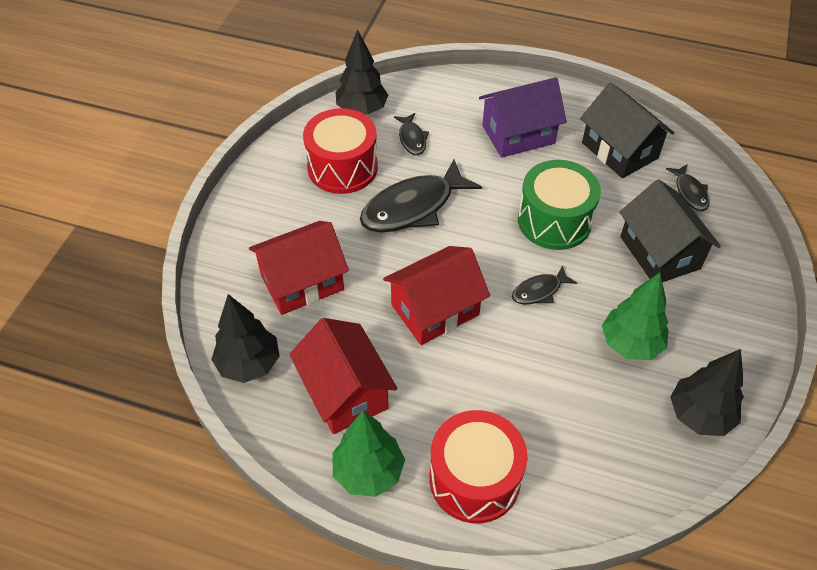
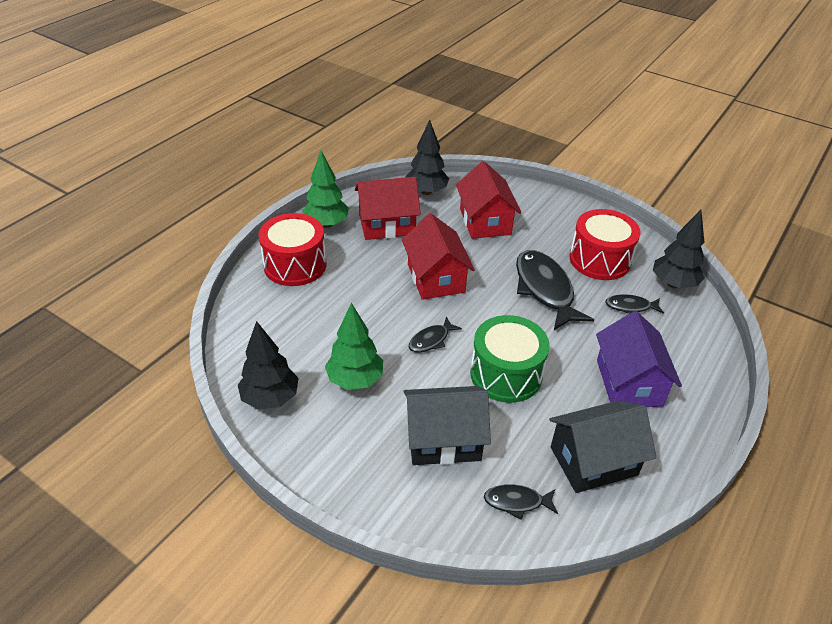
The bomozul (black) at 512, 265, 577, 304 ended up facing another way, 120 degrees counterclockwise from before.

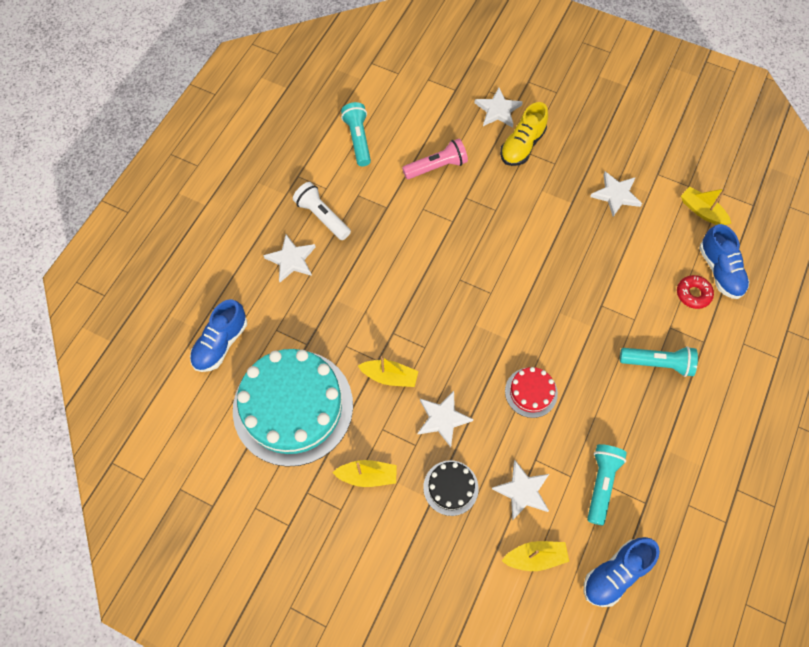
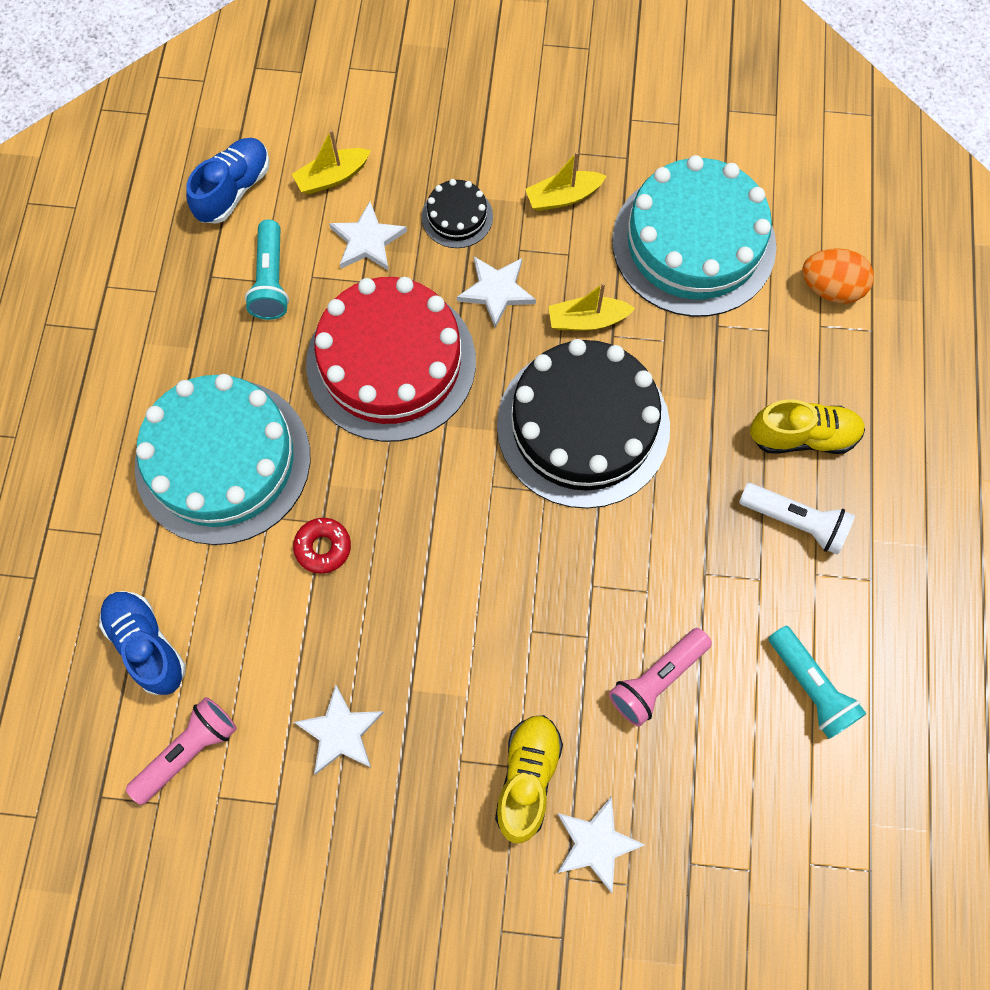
Where the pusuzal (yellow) stood at 681, 187, 732, 225, the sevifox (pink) came to stand at 126, 697, 237, 805. Where the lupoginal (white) stood at 263, 235, 315, 282, the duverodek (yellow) came to stand at 750, 399, 865, 454. The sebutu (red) ended up elsewhere, having gone from 677, 275, 714, 309 to 293, 518, 351, 574. Where the duverodek (blue) stood at 190, 299, 247, 372, the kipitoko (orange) came to stand at 802, 248, 874, 304. Where the sevifox (turquoise) stood at 620, 346, 698, 377, the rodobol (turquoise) came to stand at 135, 374, 310, 545. The size of the rodobol (red) at 505, 367, 558, 418 changed by a factor of 2.27. The second view gained the rodobol (black) at 497, 339, 670, 509.

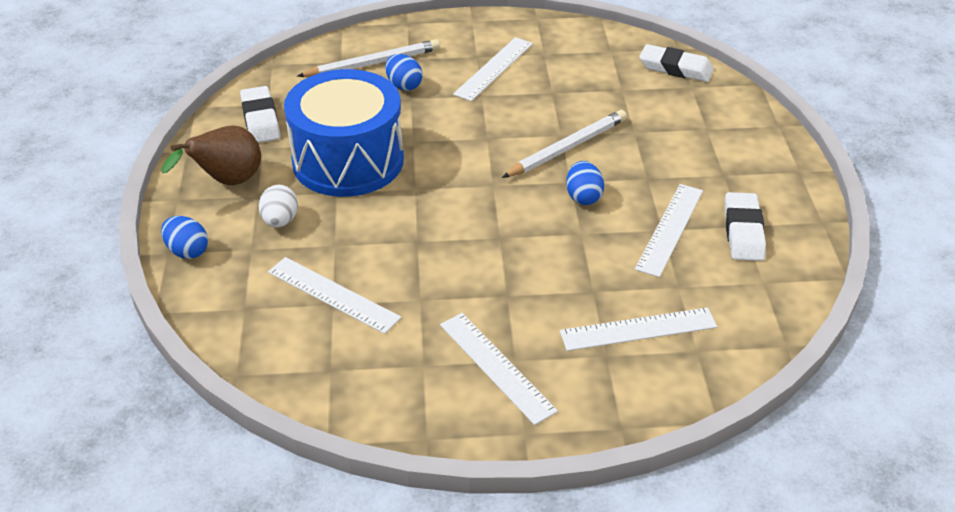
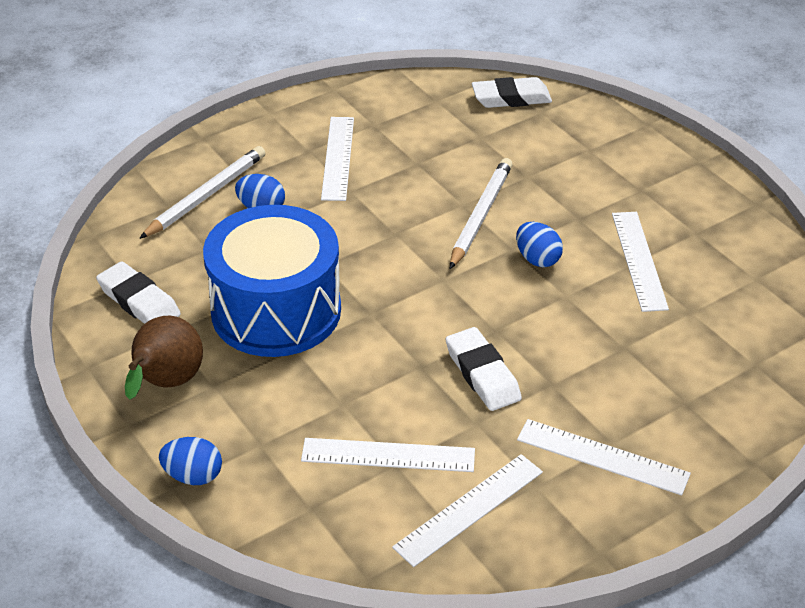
The second view lost the kipitoko (white) at 259, 185, 298, 228. The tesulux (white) ended up elsewhere, having gone from 725, 192, 766, 261 to 446, 327, 522, 411. The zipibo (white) ended up elsewhere, having gone from 560, 307, 717, 351 to 392, 454, 543, 567.

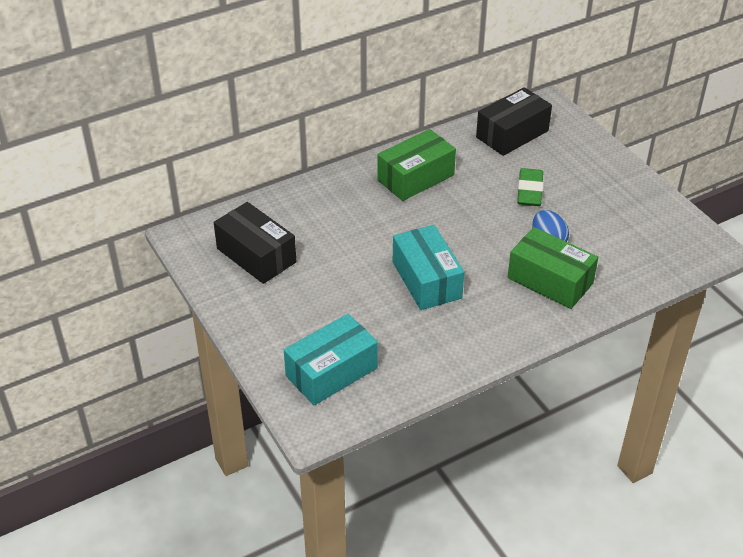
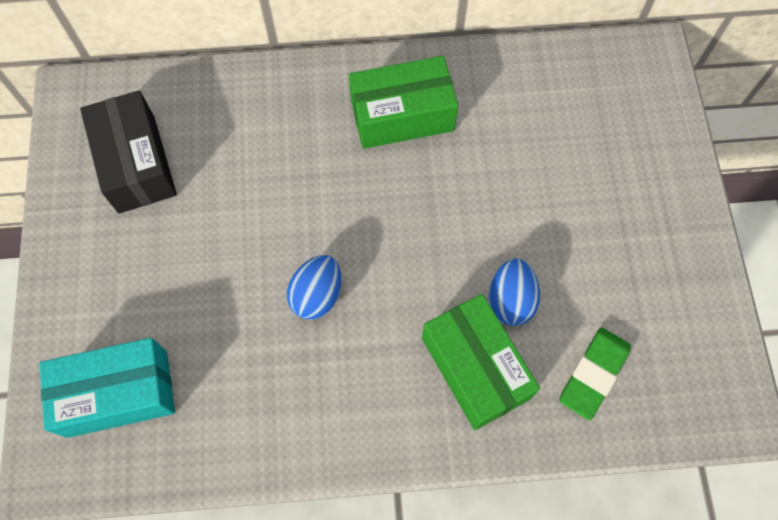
The second view lost the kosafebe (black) at 476, 87, 552, 156. The tesulux (green) ended up elsewhere, having gone from 517, 168, 543, 206 to 559, 327, 631, 420. Where the kosafebe (turquoise) stood at 393, 225, 464, 310, the kipitoko (blue) came to stand at 287, 255, 342, 320.

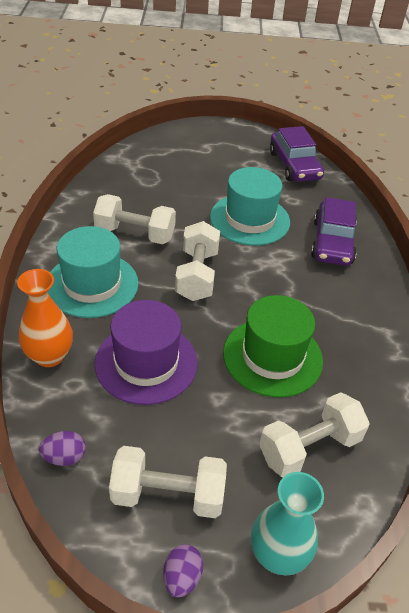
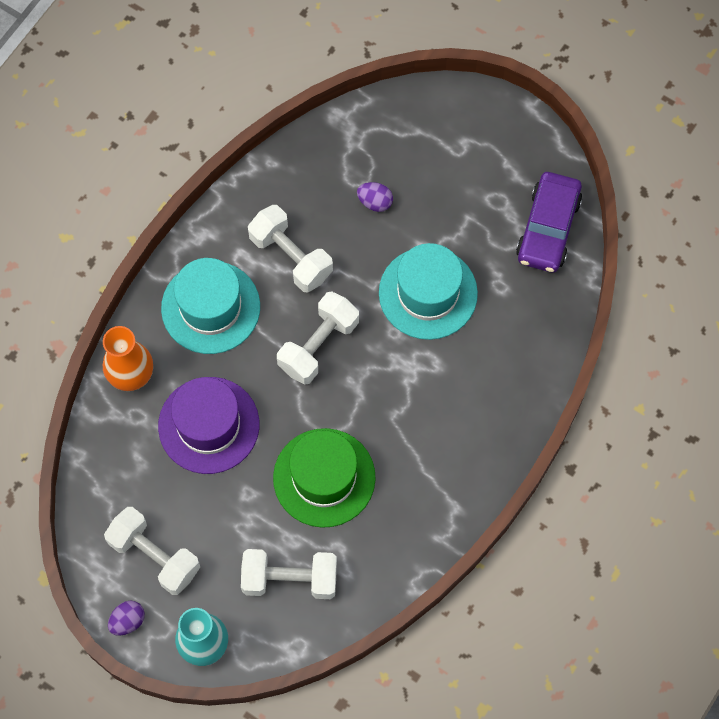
The second view lost the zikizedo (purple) at 311, 197, 357, 266. The kipitoko (purple) ended up elsewhere, having gone from 39, 431, 86, 466 to 357, 182, 393, 212.

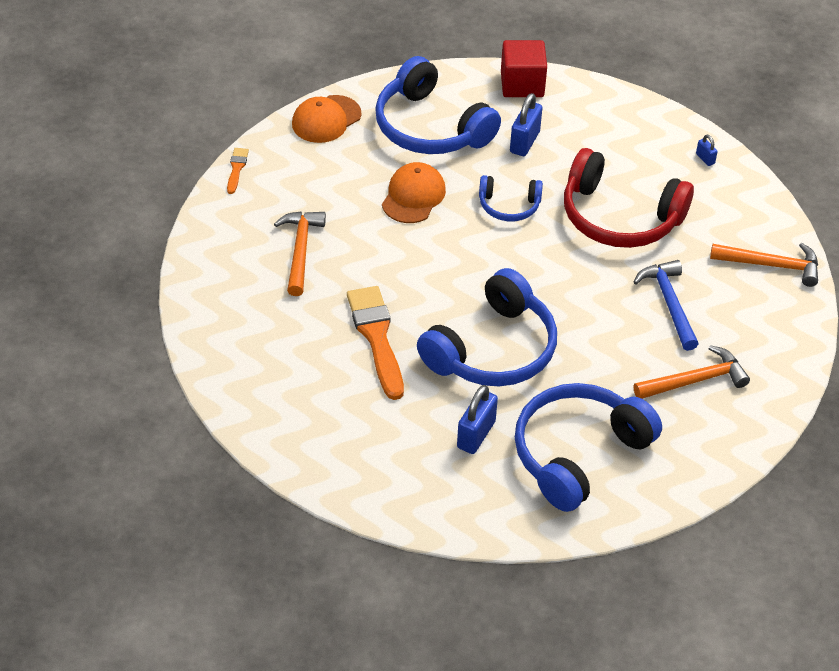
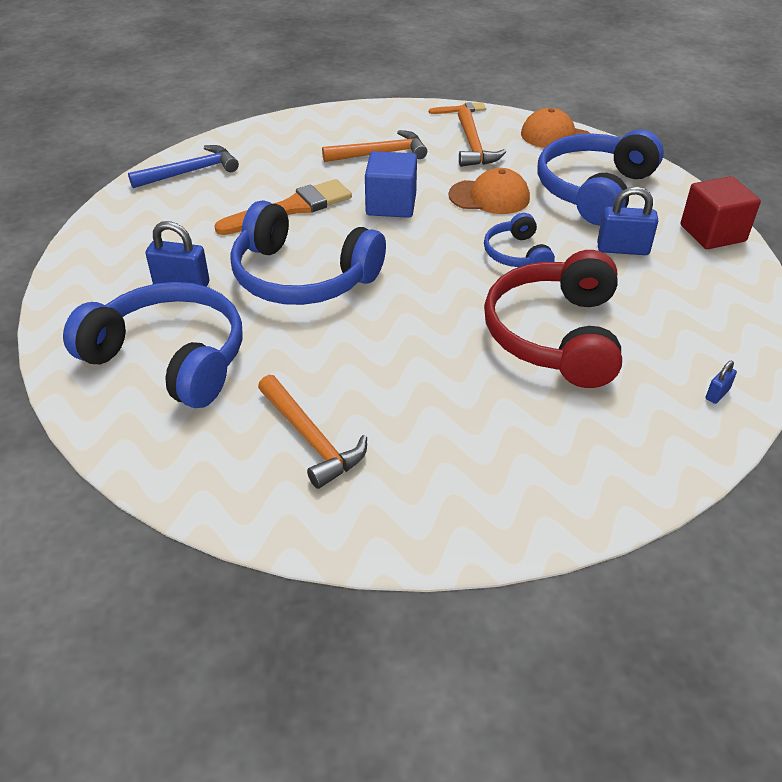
The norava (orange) ended up elsewhere, having gone from 710, 243, 818, 287 to 458, 107, 506, 167. The norava (blue) ended up elsewhere, having gone from 634, 260, 698, 351 to 128, 145, 239, 188. The second view gained the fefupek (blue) at 365, 151, 417, 218.

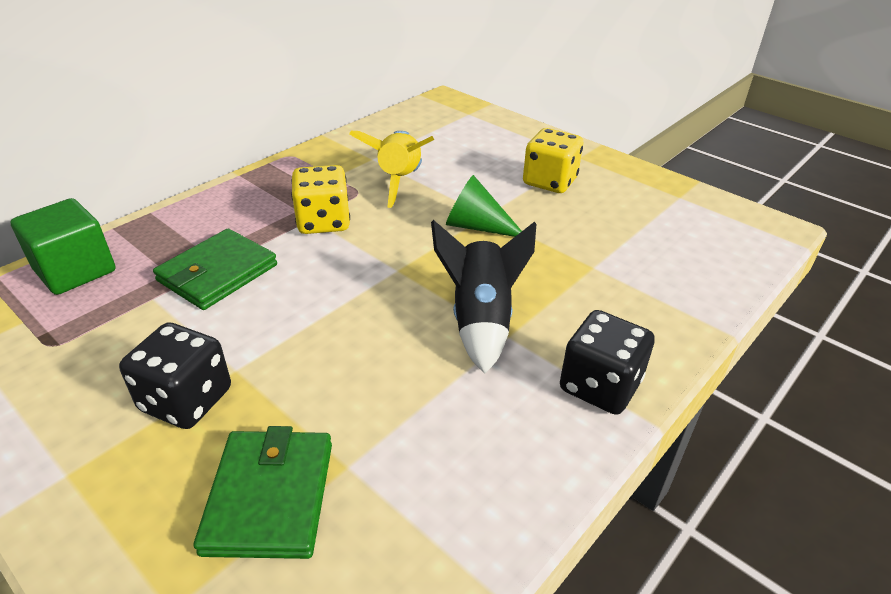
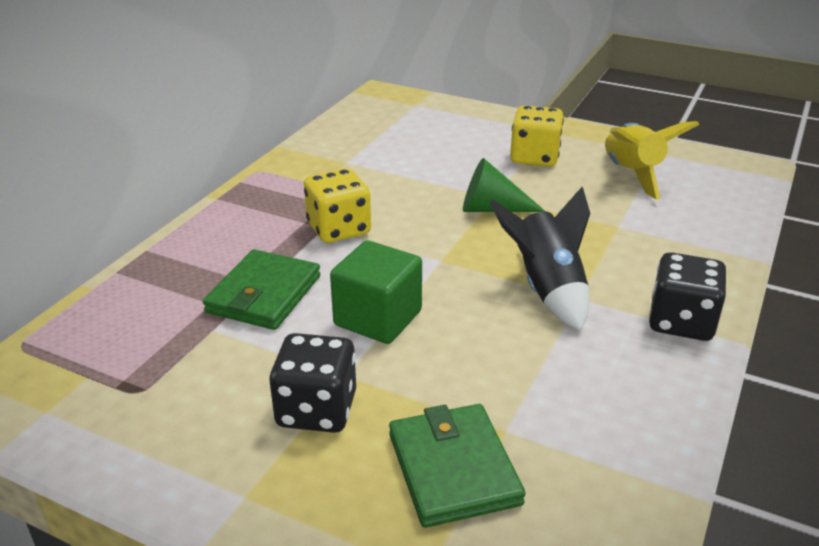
The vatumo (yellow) ended up elsewhere, having gone from 349, 131, 434, 208 to 605, 121, 700, 200. The fefupek (green) ended up elsewhere, having gone from 10, 198, 116, 295 to 330, 240, 422, 344.

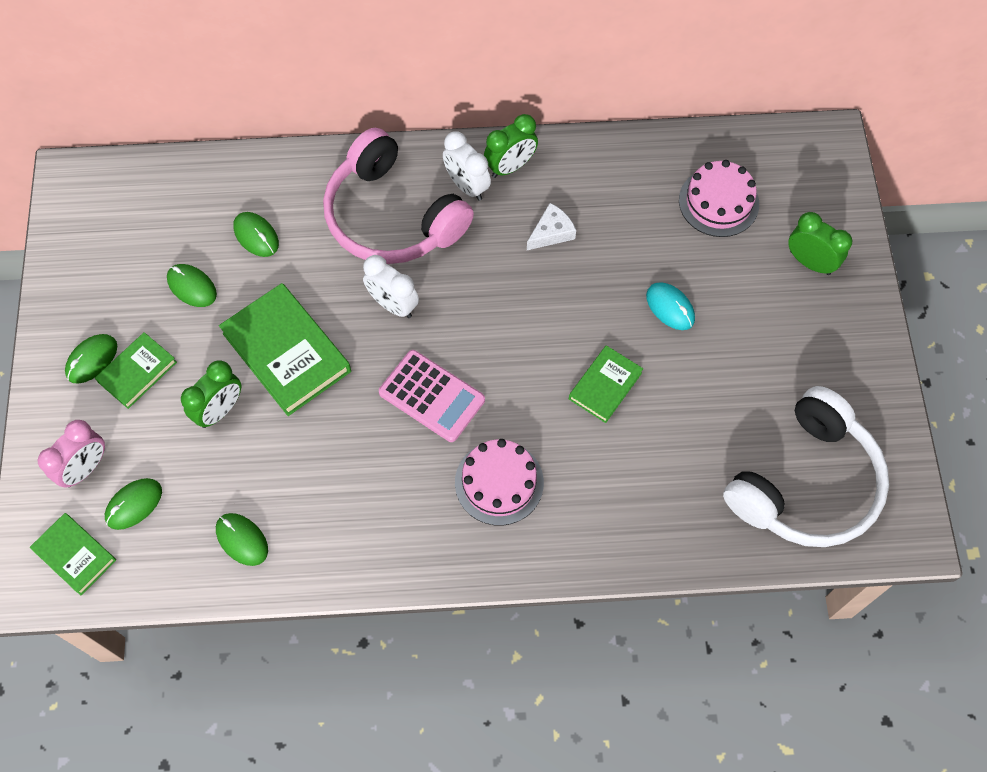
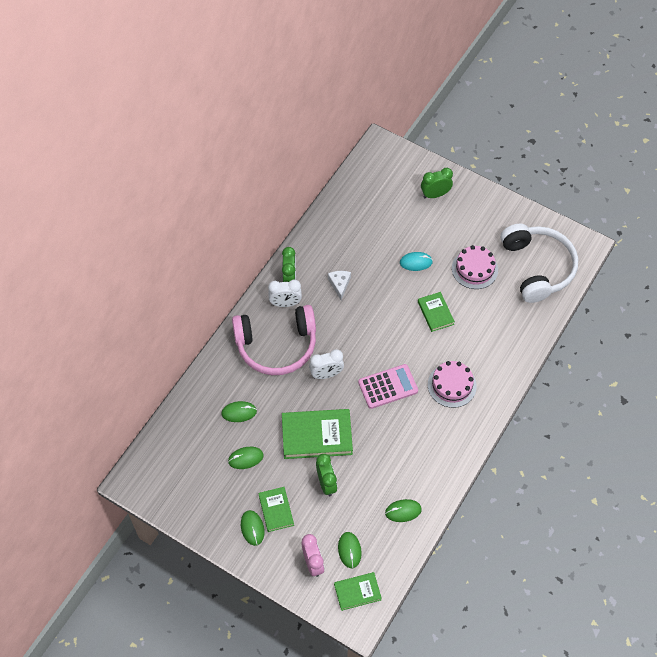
The rodobol (pink) ended up elsewhere, having gone from 679, 160, 759, 237 to 452, 245, 498, 289.

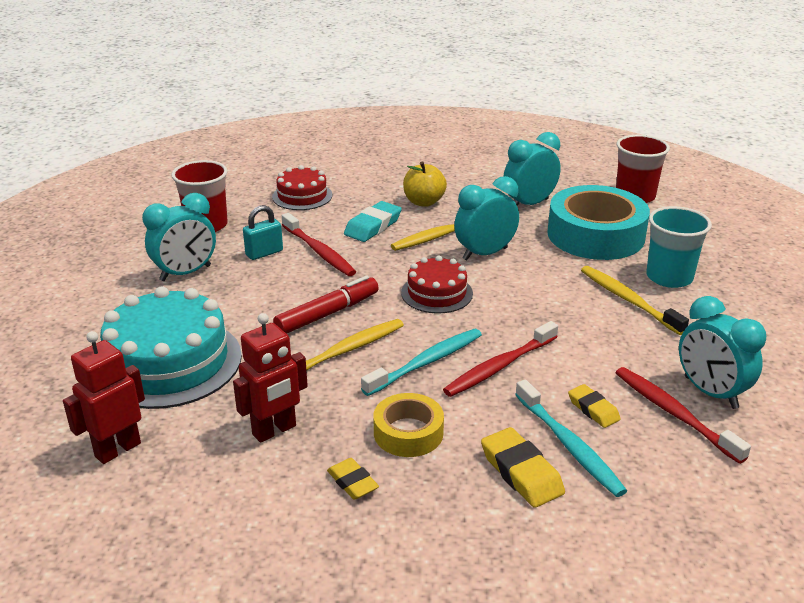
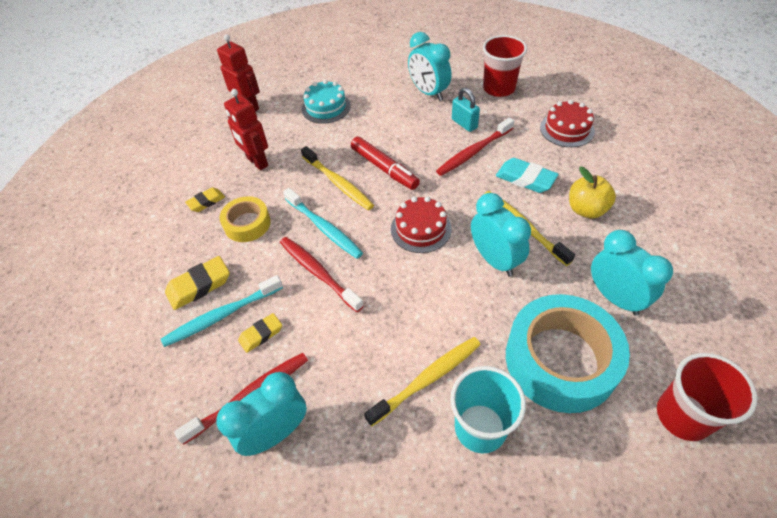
The size of the rodobol (turquoise) at 100, 286, 242, 409 changed by a factor of 0.56.

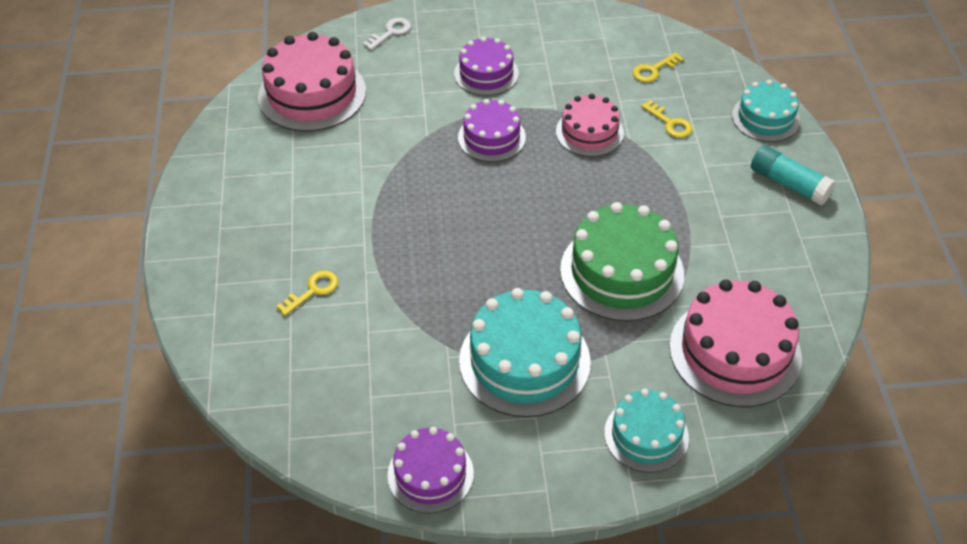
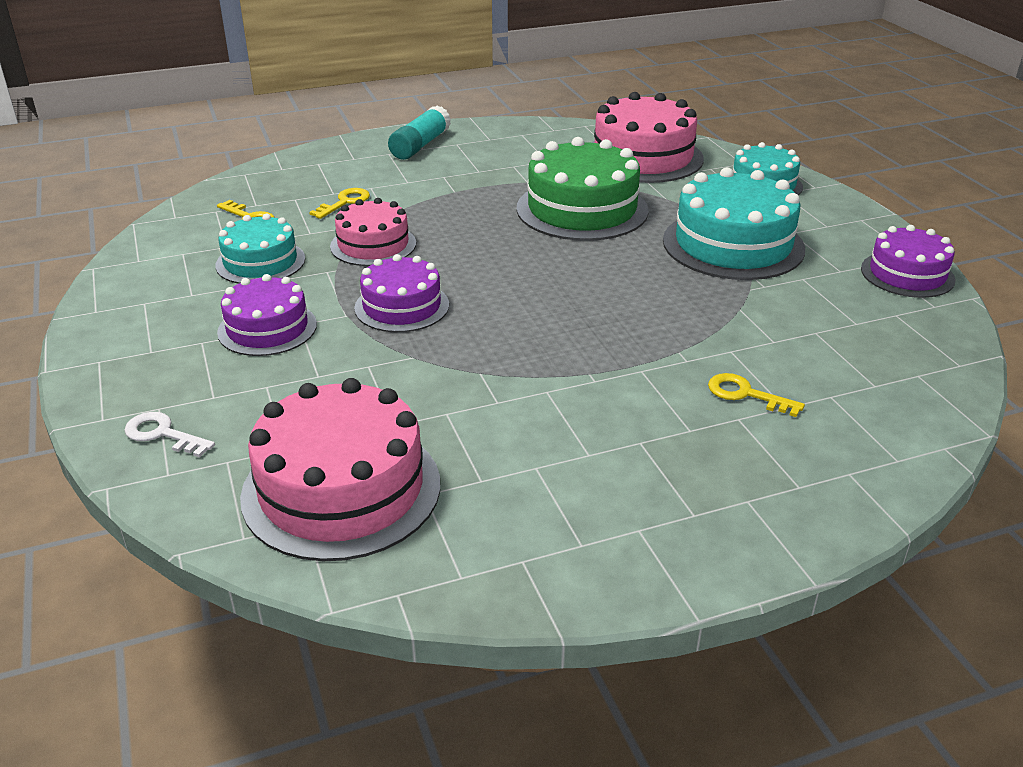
The rodobol (turquoise) ended up elsewhere, having gone from 732, 80, 800, 142 to 215, 214, 305, 284.

